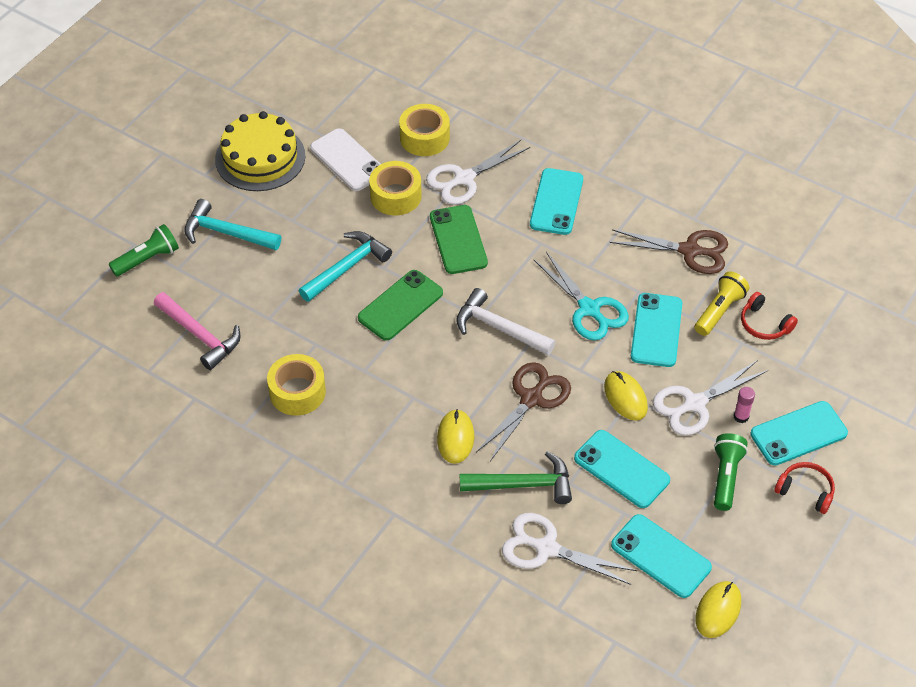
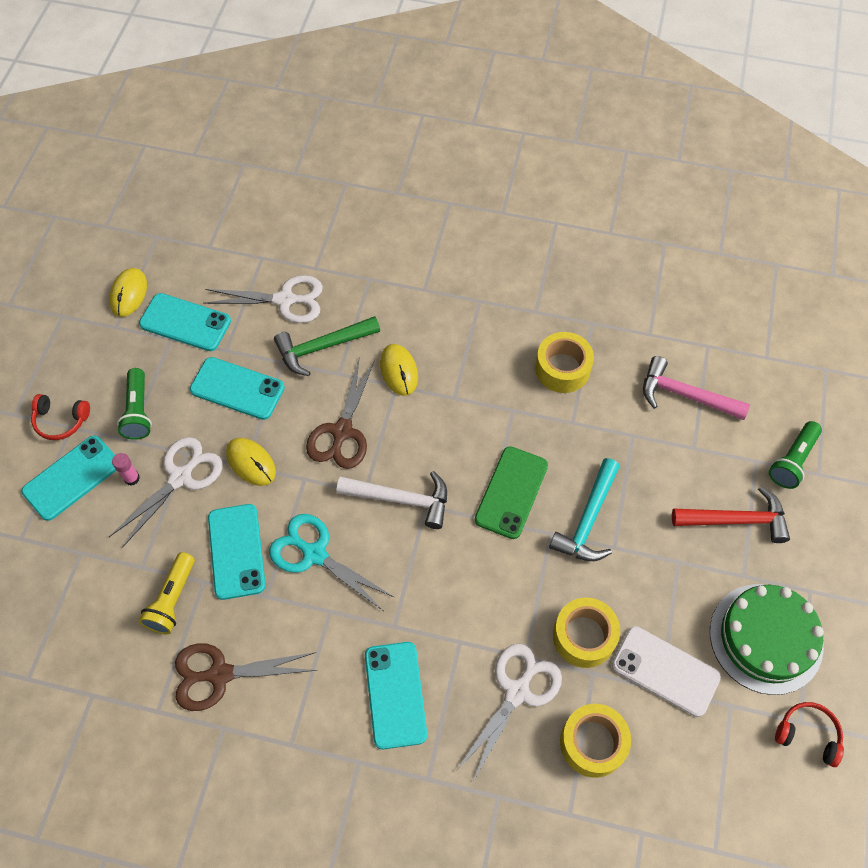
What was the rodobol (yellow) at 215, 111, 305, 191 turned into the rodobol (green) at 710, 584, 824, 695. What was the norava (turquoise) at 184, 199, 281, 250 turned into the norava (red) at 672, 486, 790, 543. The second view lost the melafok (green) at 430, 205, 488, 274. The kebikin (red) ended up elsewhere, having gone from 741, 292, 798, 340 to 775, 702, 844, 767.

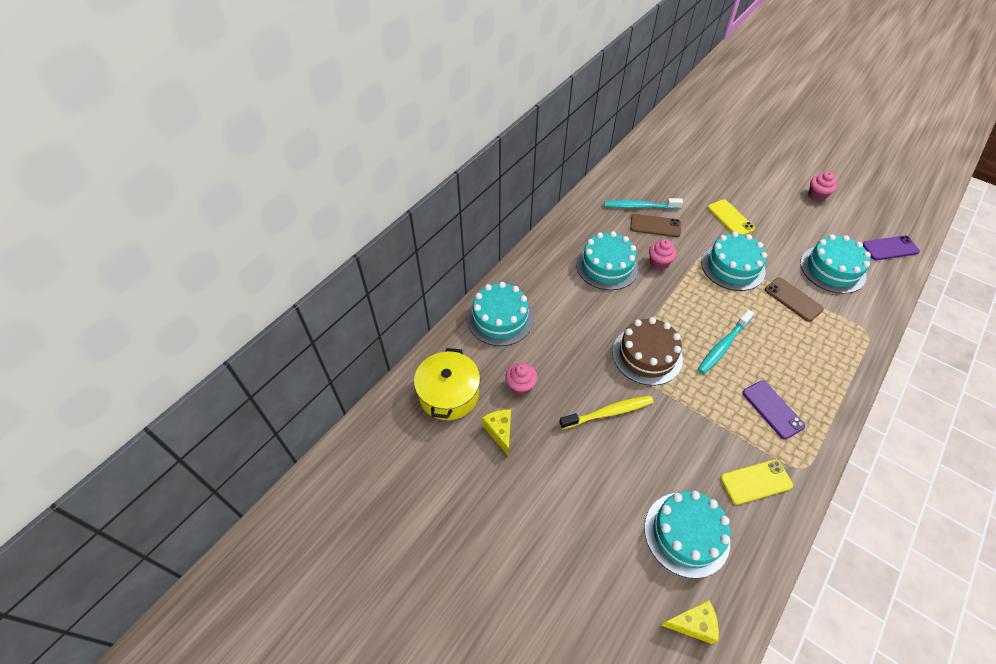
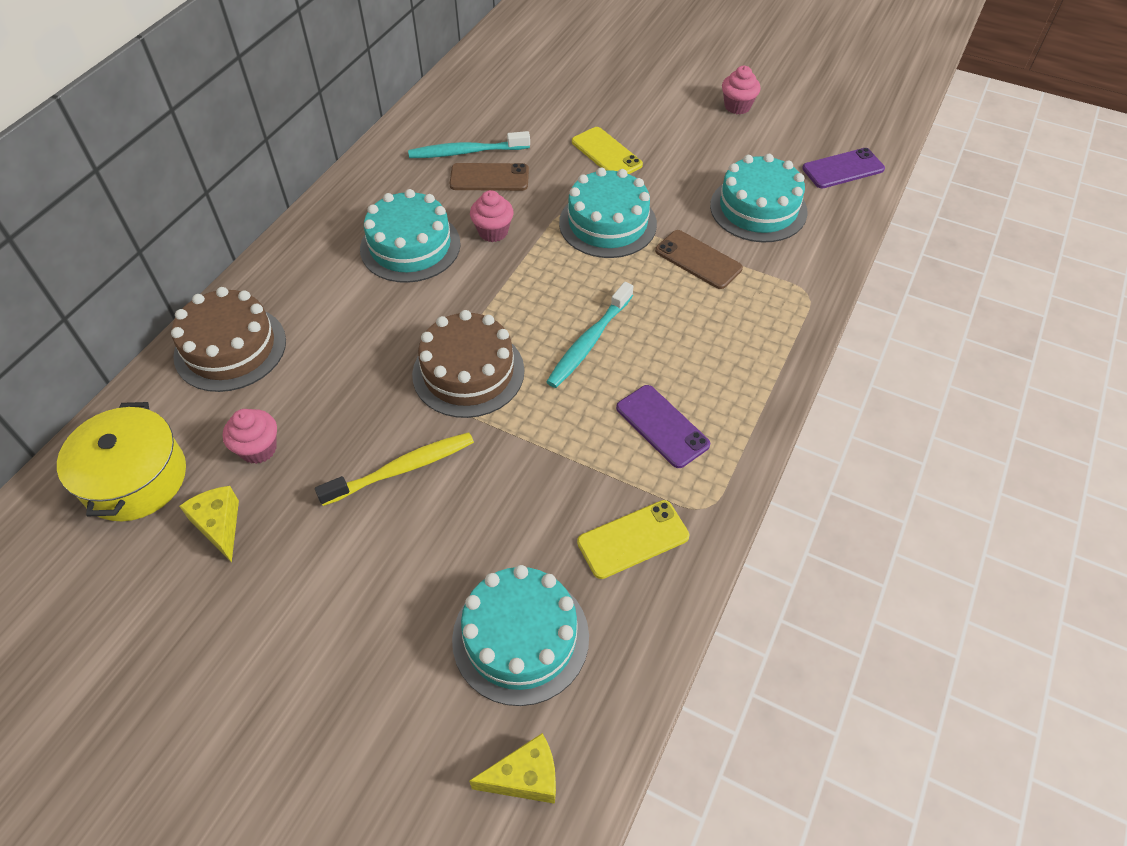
What was the rodobol (turquoise) at 467, 282, 534, 346 turned into the rodobol (brown) at 171, 287, 286, 392.

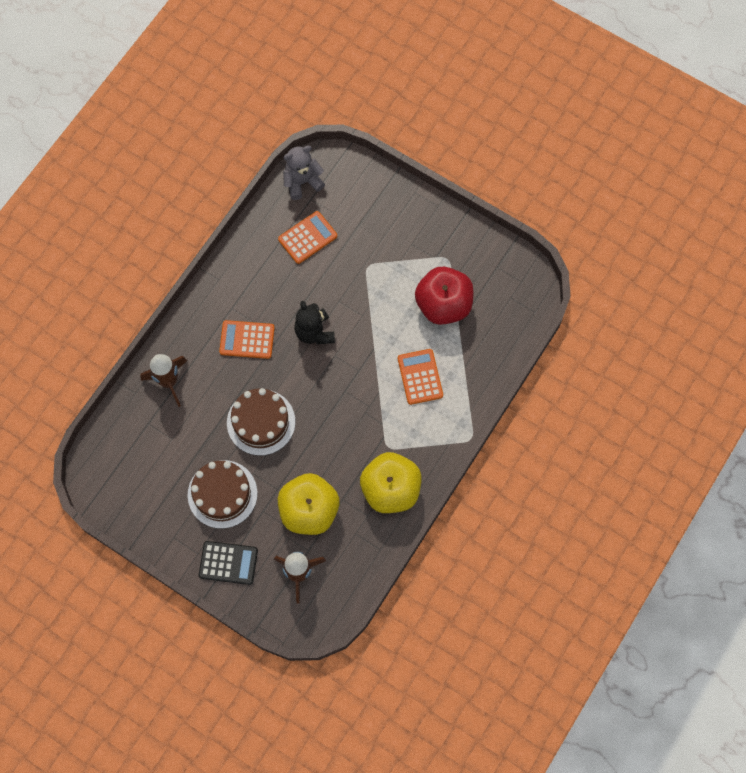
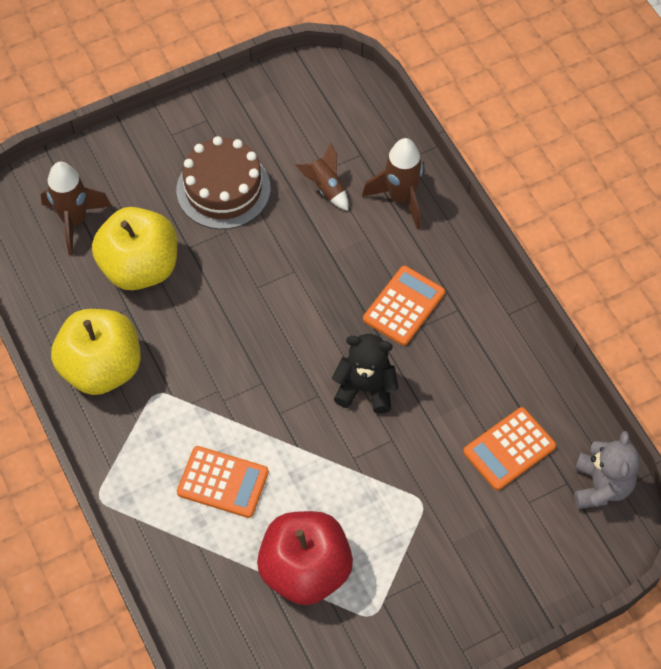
The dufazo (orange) at 278, 211, 337, 264 ended up facing another way, 60 degrees clockwise from before. The second view lost the rodobol (brown) at 227, 388, 295, 456. The second view lost the dufazo (black) at 199, 541, 258, 585. The second view gained the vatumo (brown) at 296, 142, 348, 211.

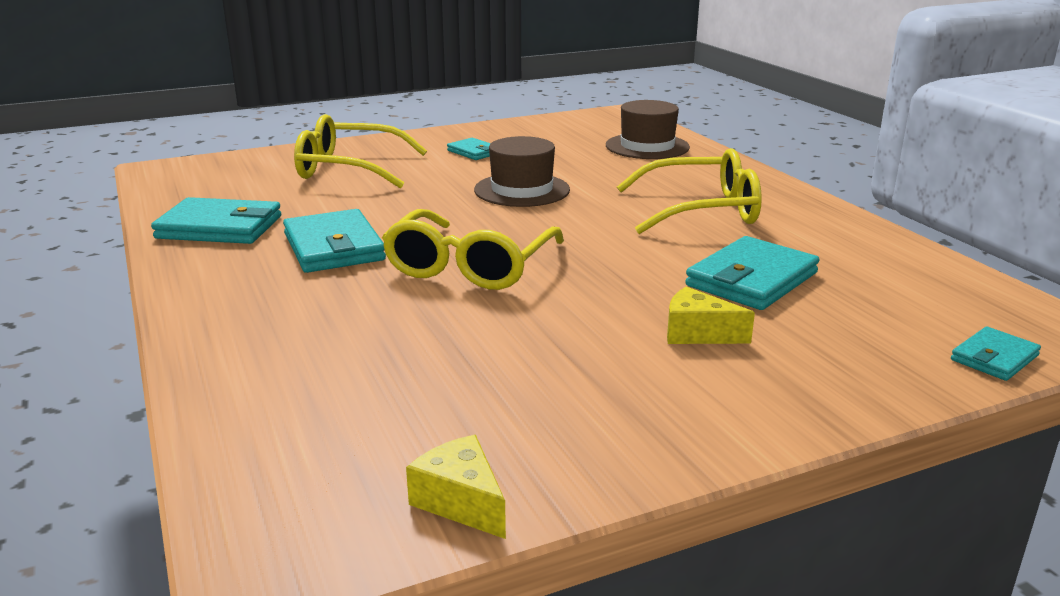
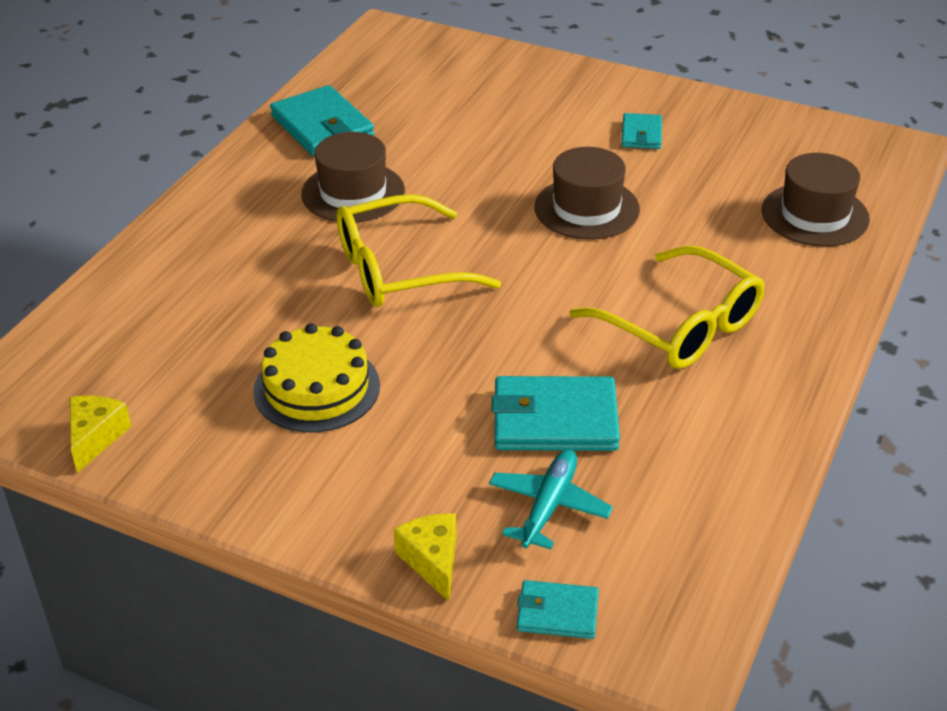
The second view lost the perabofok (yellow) at 294, 114, 427, 189. Where the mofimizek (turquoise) stood at 283, 209, 386, 273, the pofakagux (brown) came to stand at 301, 132, 405, 222. The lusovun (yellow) ended up elsewhere, having gone from 667, 286, 755, 344 to 394, 513, 456, 602. The second view gained the rodobol (yellow) at 253, 323, 380, 432. The second view gained the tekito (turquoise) at 489, 449, 613, 549.

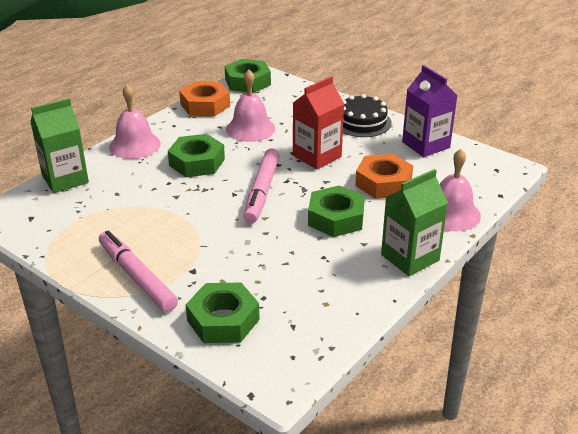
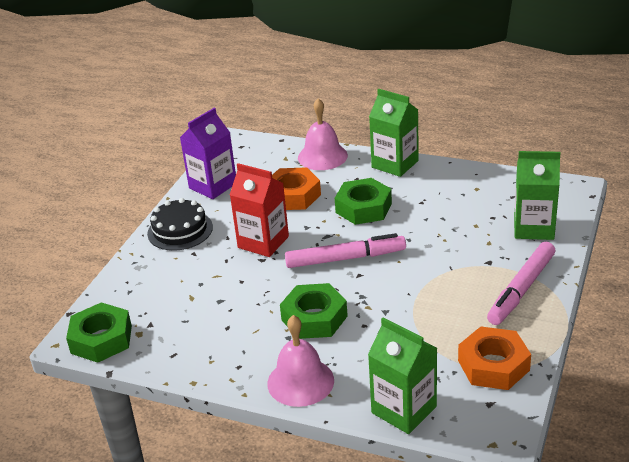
The second view lost the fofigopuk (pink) at 226, 69, 275, 142. The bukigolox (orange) ended up elsewhere, having gone from 179, 81, 230, 116 to 458, 327, 531, 390. Where the bukigolox (green) stood at 186, 283, 260, 343, the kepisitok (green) came to stand at 514, 151, 561, 240.

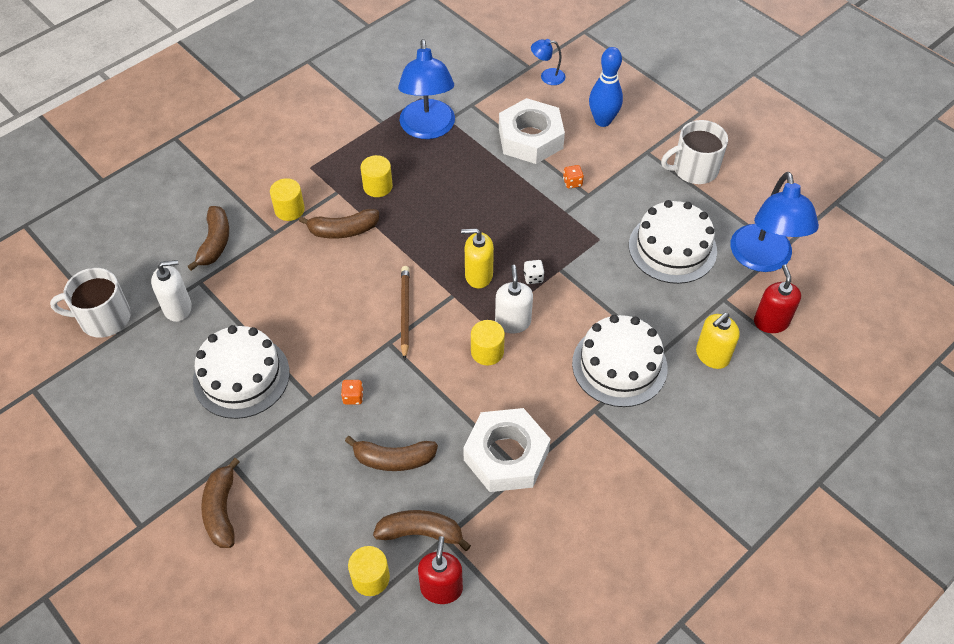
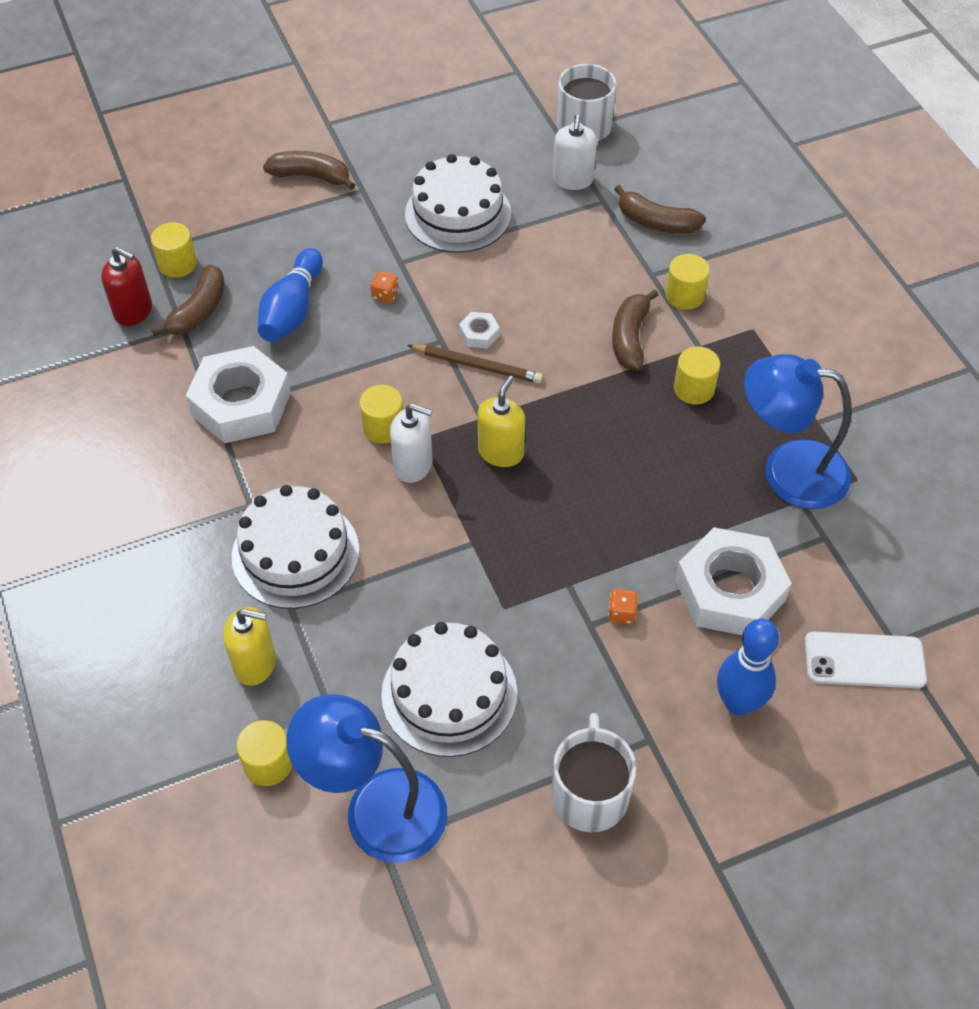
Where the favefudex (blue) stood at 531, 39, 565, 85, the melafok (white) came to stand at 805, 632, 927, 688. The second view lost the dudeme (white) at 523, 260, 545, 284. Where the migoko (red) stood at 754, 265, 801, 333, the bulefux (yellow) came to stand at 236, 720, 292, 786. The migoko (yellow) at 696, 313, 740, 369 ended up facing another way, 120 degrees clockwise from before. Where the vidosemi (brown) stood at 345, 436, 438, 471, the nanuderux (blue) came to stand at 258, 248, 323, 342. The second view gained the bukigolox (white) at 459, 312, 500, 348.

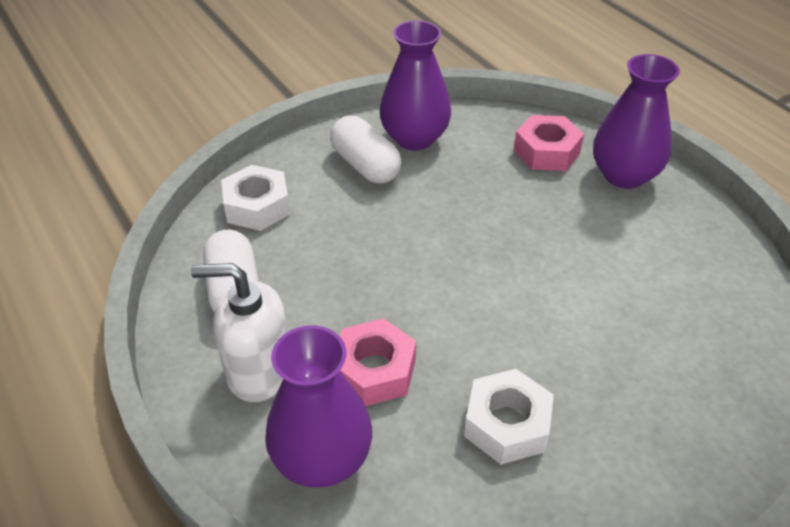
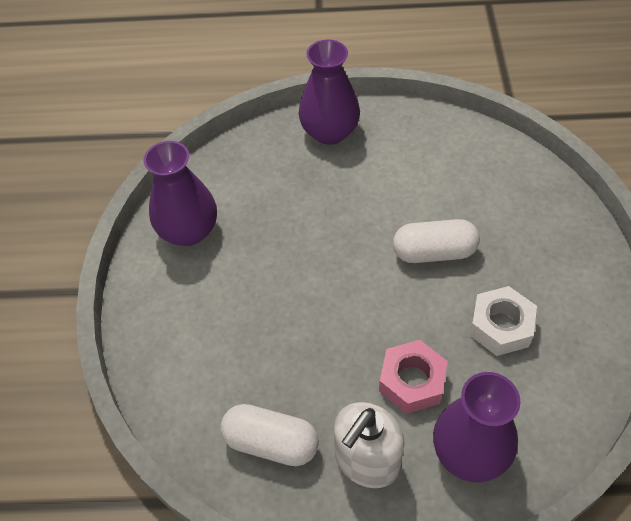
The second view lost the bukigolox (pink) at 514, 115, 584, 171. The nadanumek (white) ended up elsewhere, having gone from 330, 116, 402, 184 to 393, 219, 480, 263. The second view lost the bukigolox (white) at 221, 165, 290, 231.

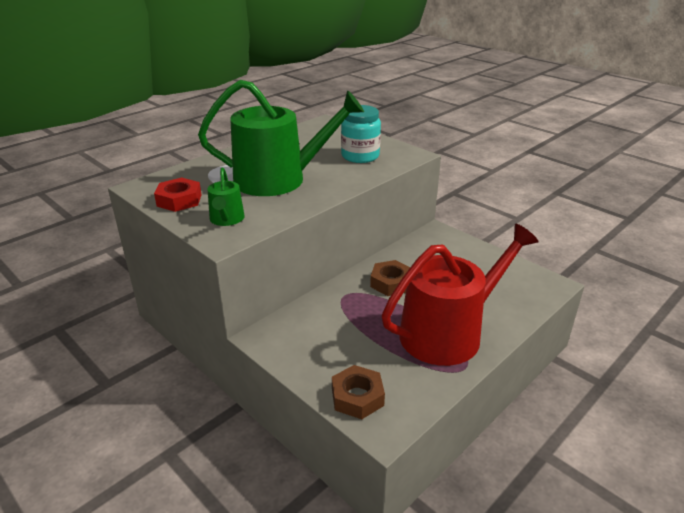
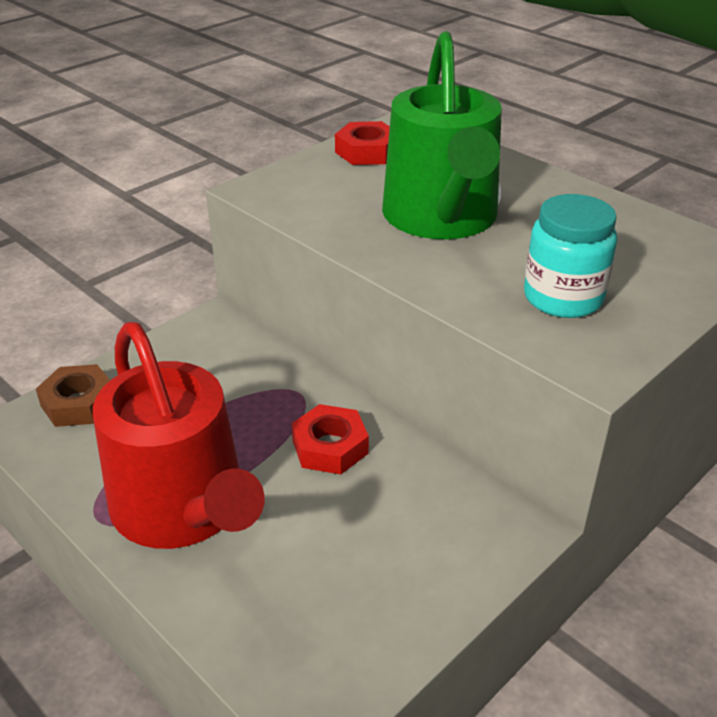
The second view lost the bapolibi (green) at 207, 167, 245, 226. What was the bukigolox (brown) at 370, 260, 410, 296 turned into the bukigolox (red) at 291, 404, 369, 474.

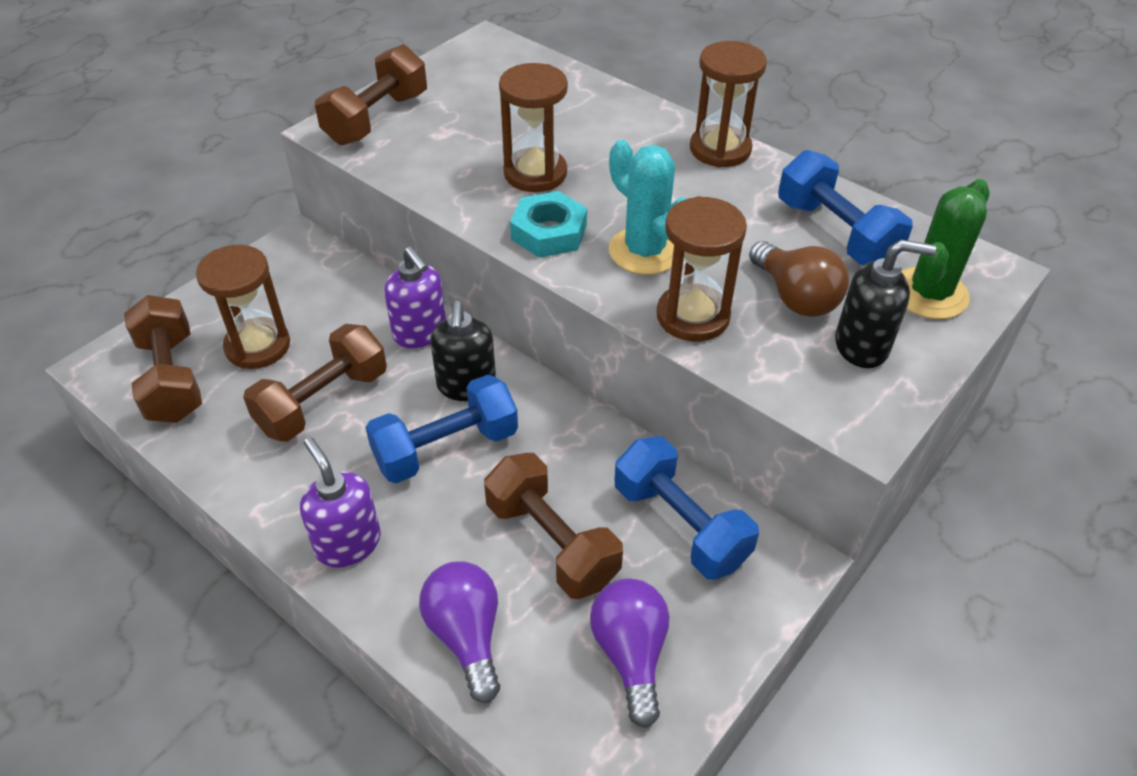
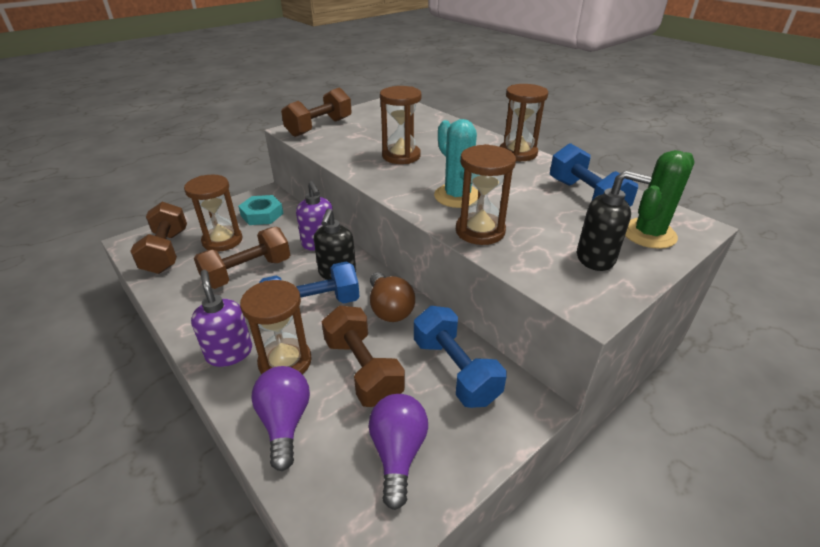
The bukigolox (turquoise) ended up elsewhere, having gone from 510, 191, 587, 258 to 238, 195, 284, 225. The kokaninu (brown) ended up elsewhere, having gone from 749, 241, 849, 317 to 370, 272, 415, 322. The second view gained the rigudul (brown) at 240, 280, 312, 374.

